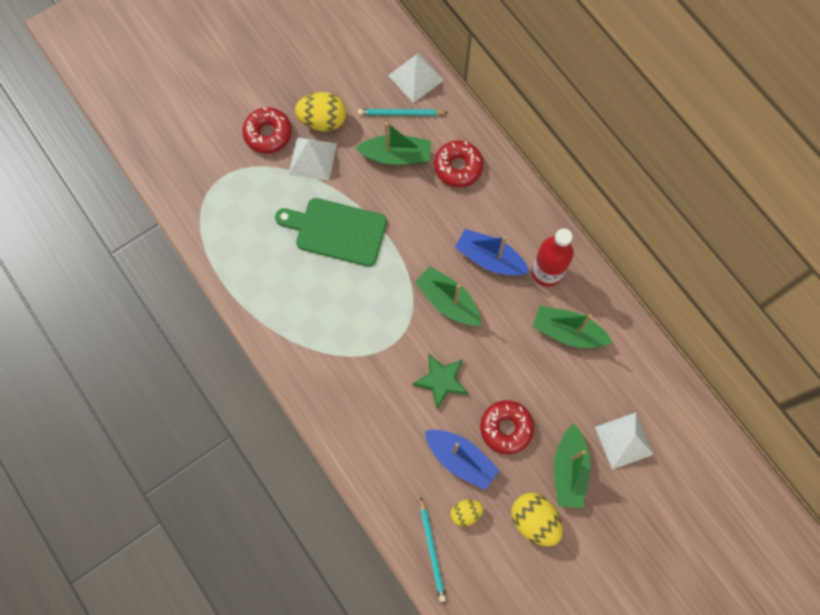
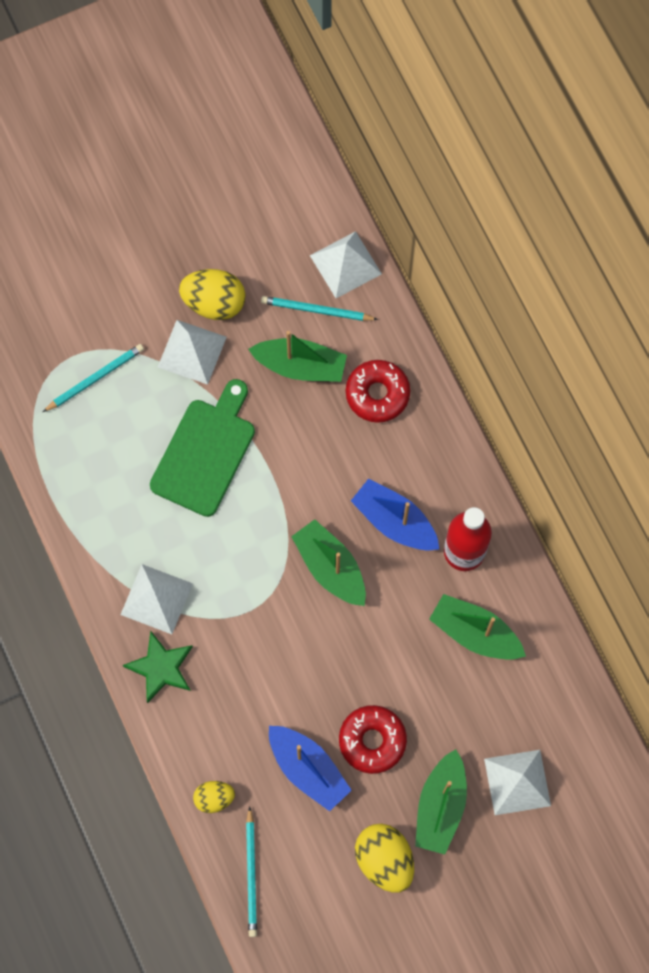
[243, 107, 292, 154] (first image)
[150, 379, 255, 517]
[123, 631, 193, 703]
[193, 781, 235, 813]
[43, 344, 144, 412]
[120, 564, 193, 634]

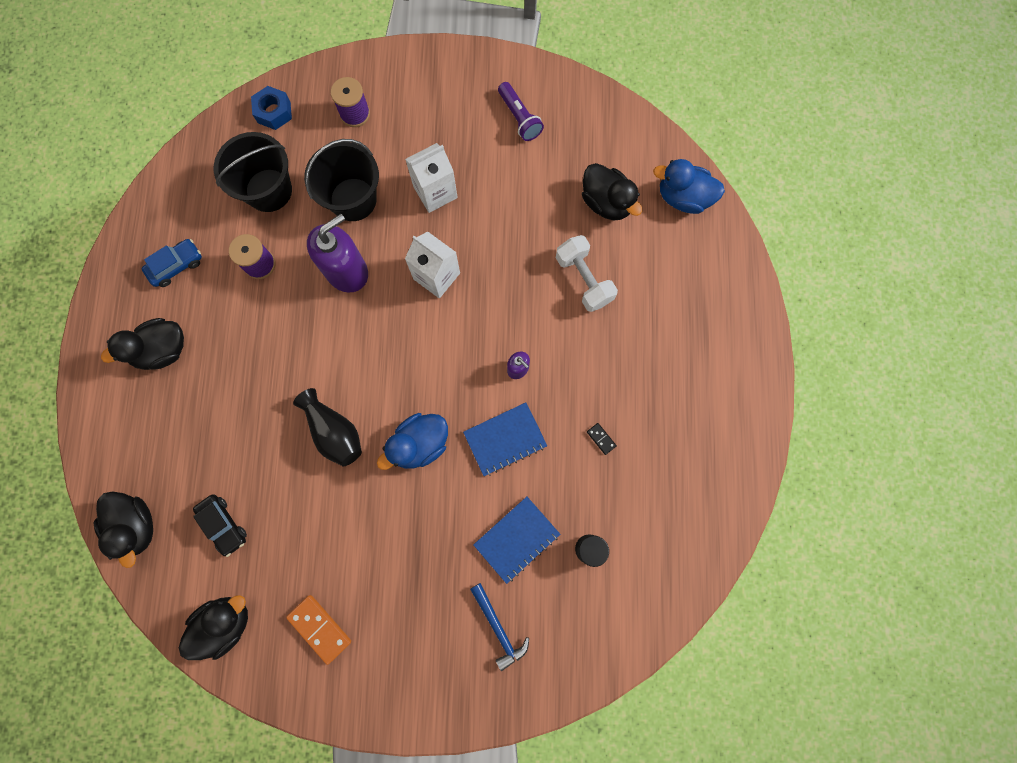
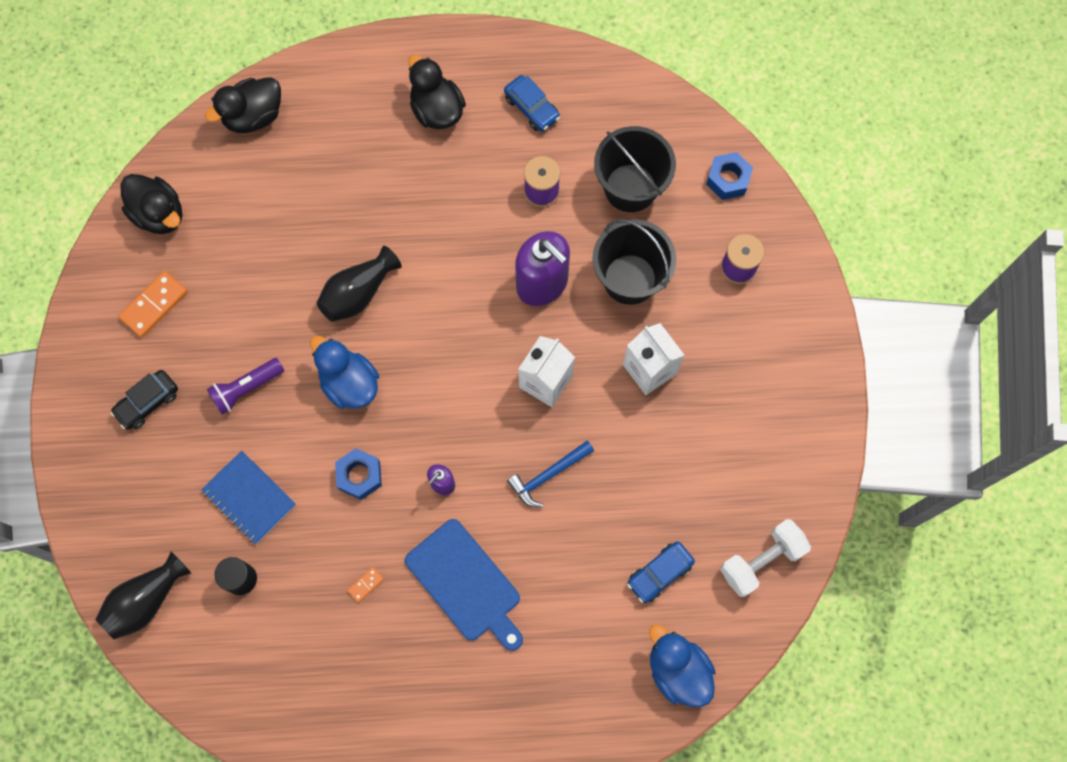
[111, 370, 178, 430]
[335, 448, 382, 500]
[507, 441, 594, 508]
[207, 358, 284, 415]
[720, 519, 811, 597]
[627, 541, 695, 603]
[347, 567, 384, 603]
[650, 624, 716, 707]
[95, 551, 191, 639]
[405, 519, 523, 651]

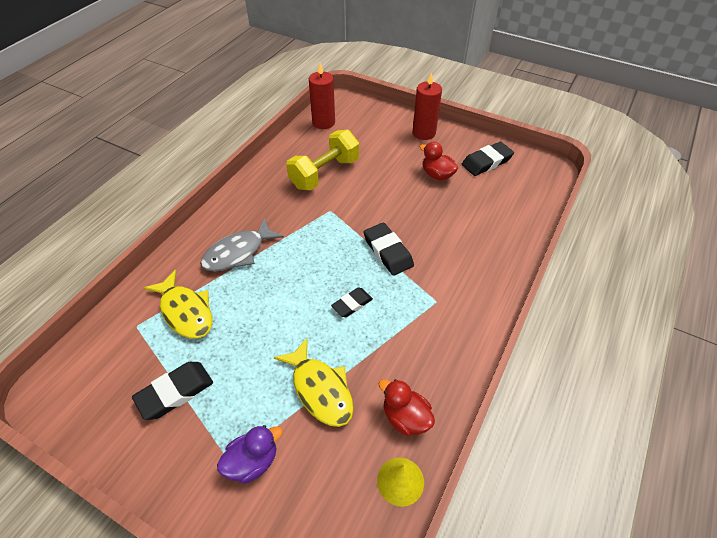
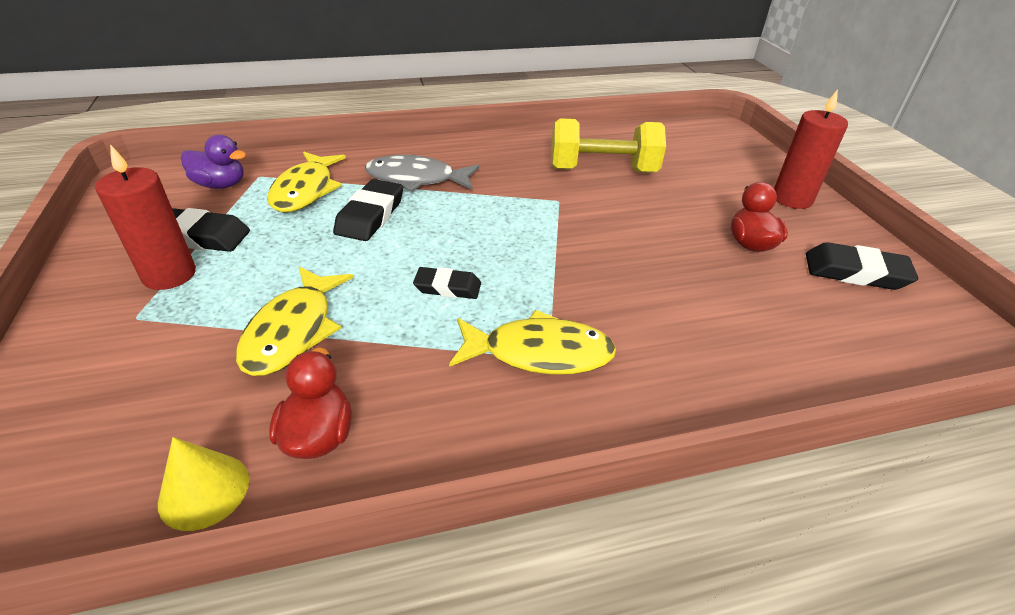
[181, 135, 246, 189]
[95, 144, 196, 290]
[333, 179, 403, 241]
[449, 310, 616, 374]

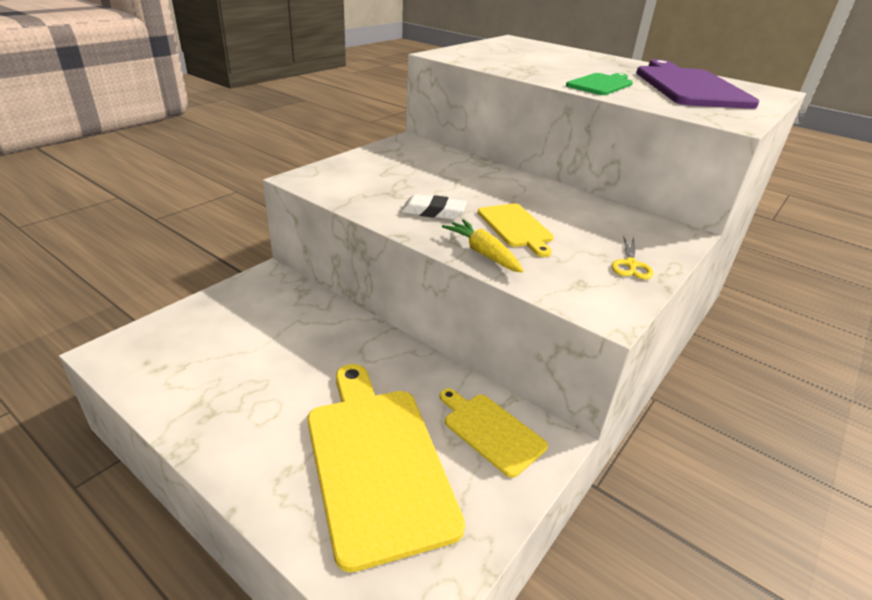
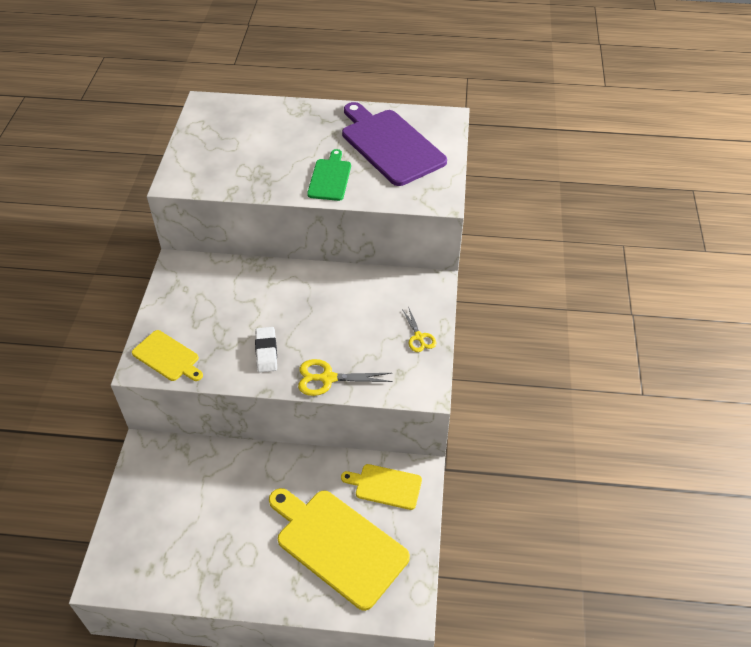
[255, 327, 277, 372]
[298, 359, 393, 396]
[132, 330, 203, 381]

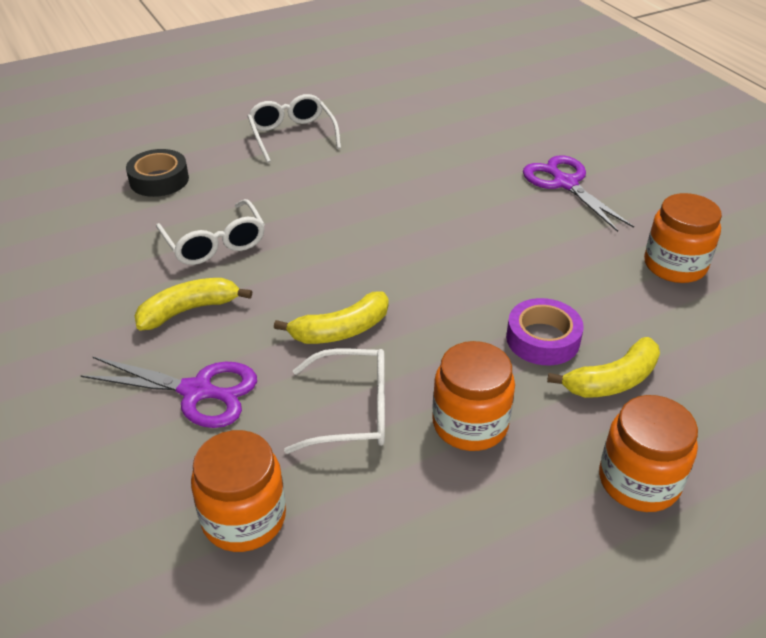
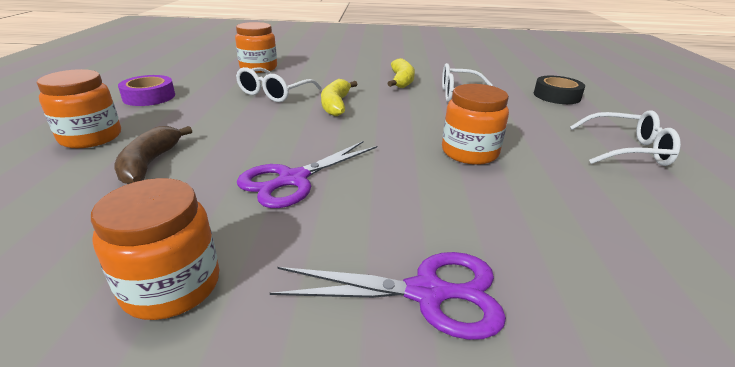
[237, 141, 377, 208]
[442, 84, 509, 165]
[118, 75, 175, 106]
[115, 126, 192, 184]

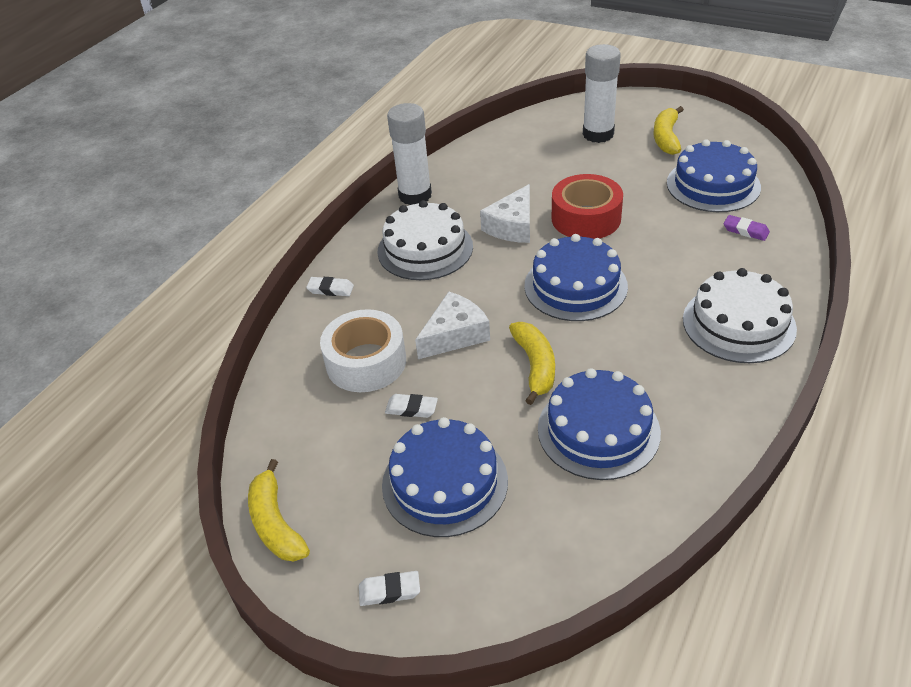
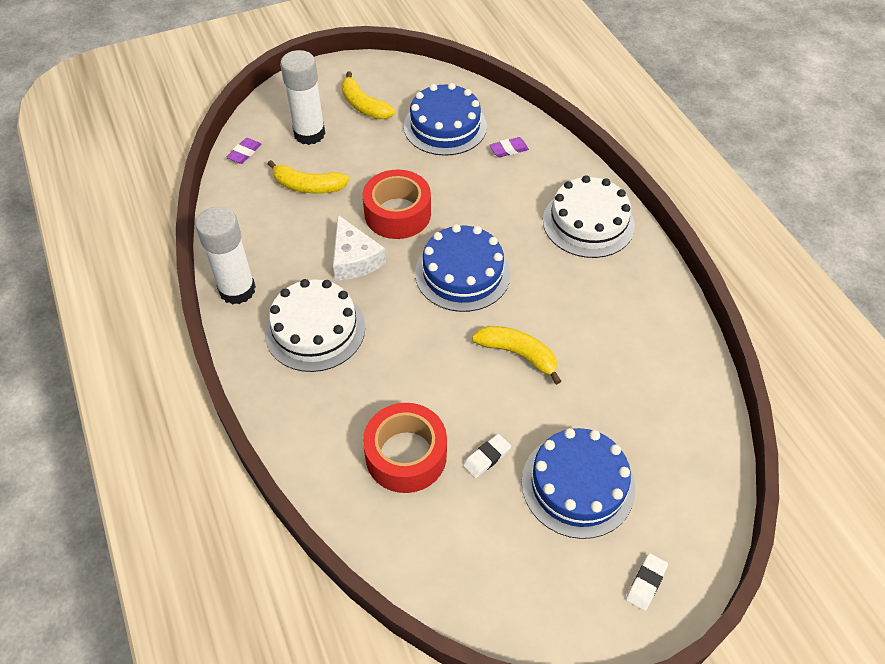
[268, 160, 349, 194]
[306, 277, 354, 296] (first image)
[363, 403, 447, 493]
[415, 292, 490, 359] (first image)
[538, 368, 661, 480] (first image)
[227, 138, 262, 164]

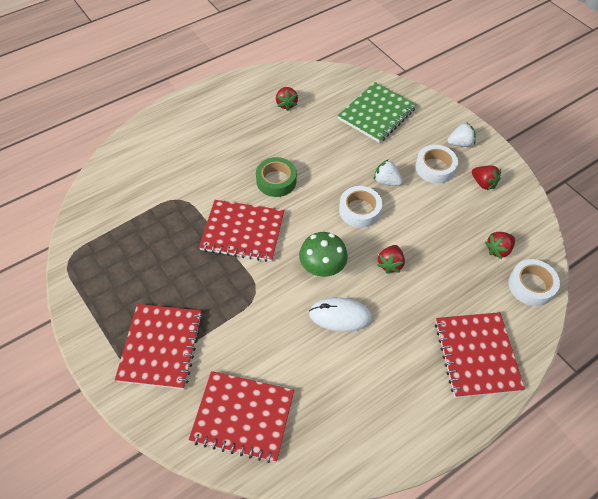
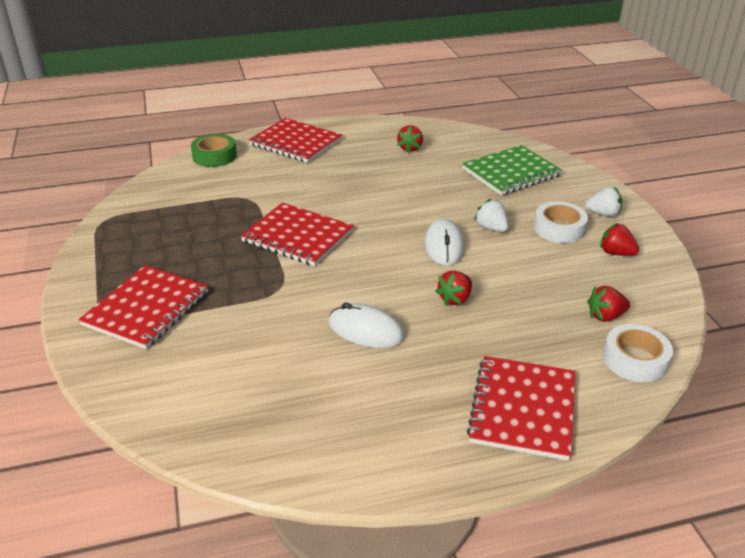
[249, 118, 342, 163]
[191, 134, 237, 167]
[299, 232, 348, 277] (first image)
[425, 219, 465, 266]
[600, 223, 639, 256]

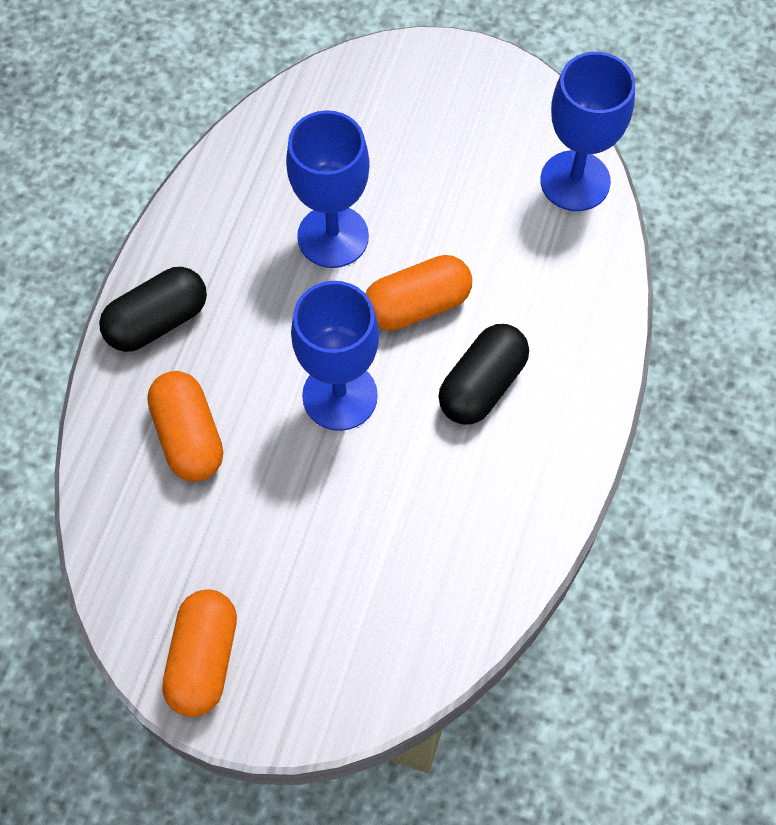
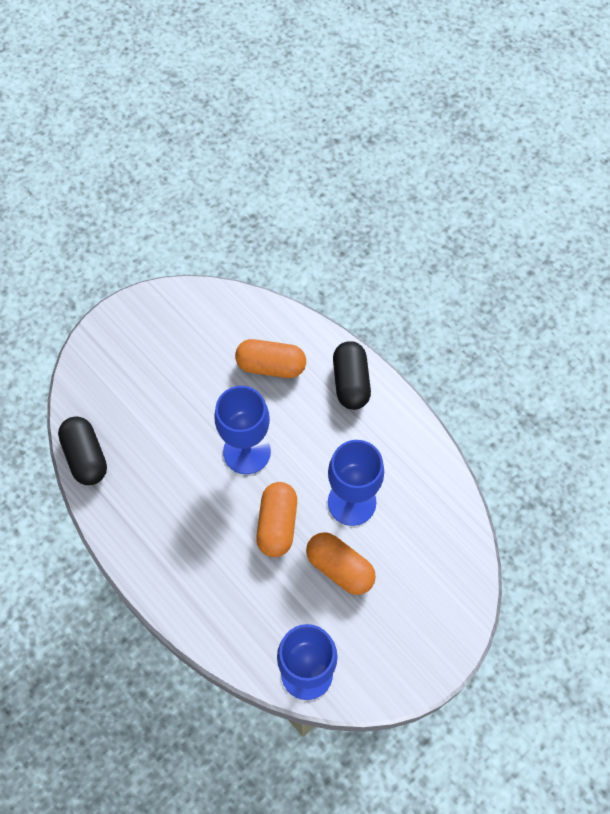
[306, 532, 376, 595]
[58, 416, 107, 485]

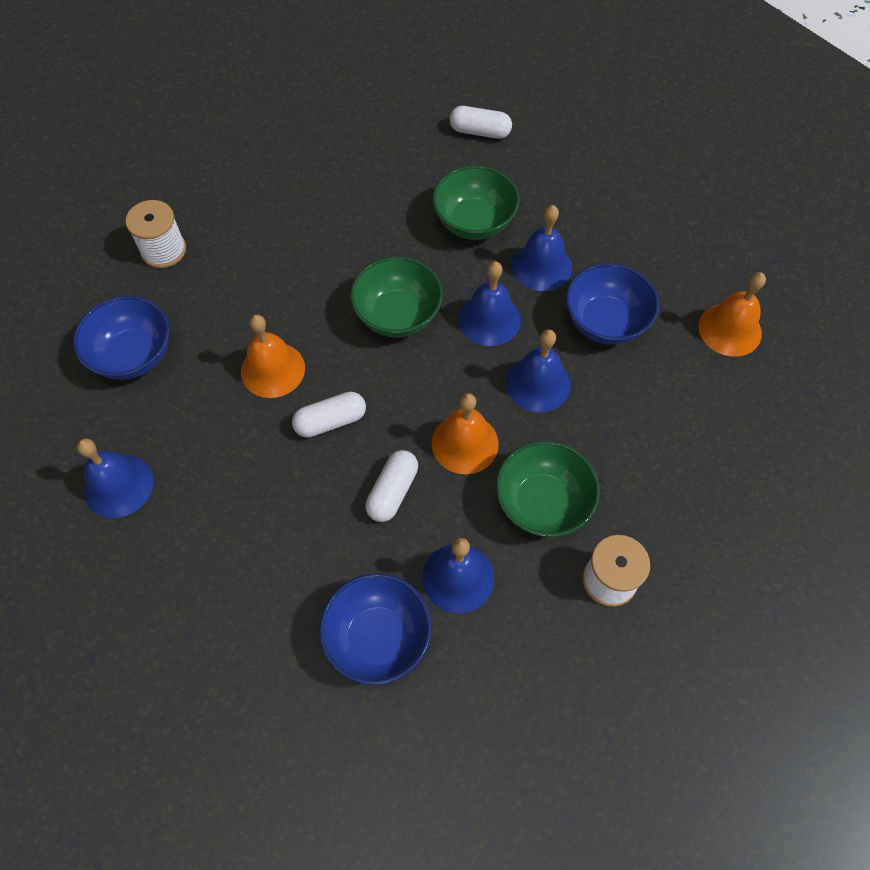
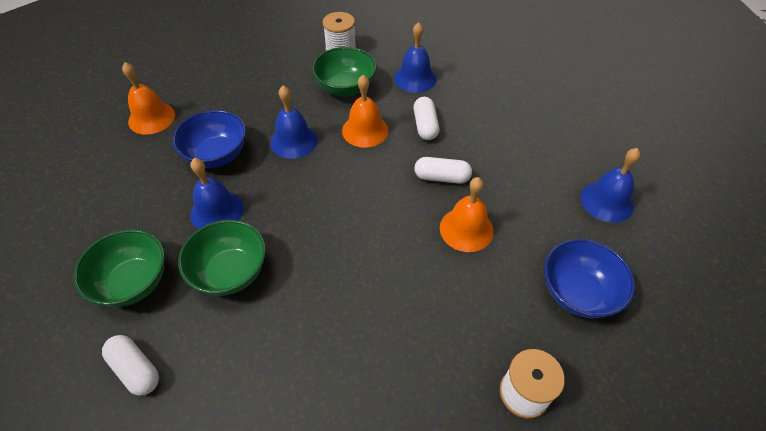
[319, 573, 432, 685] (first image)
[73, 229, 165, 307]
[414, 97, 439, 140]
[459, 261, 521, 346] (first image)

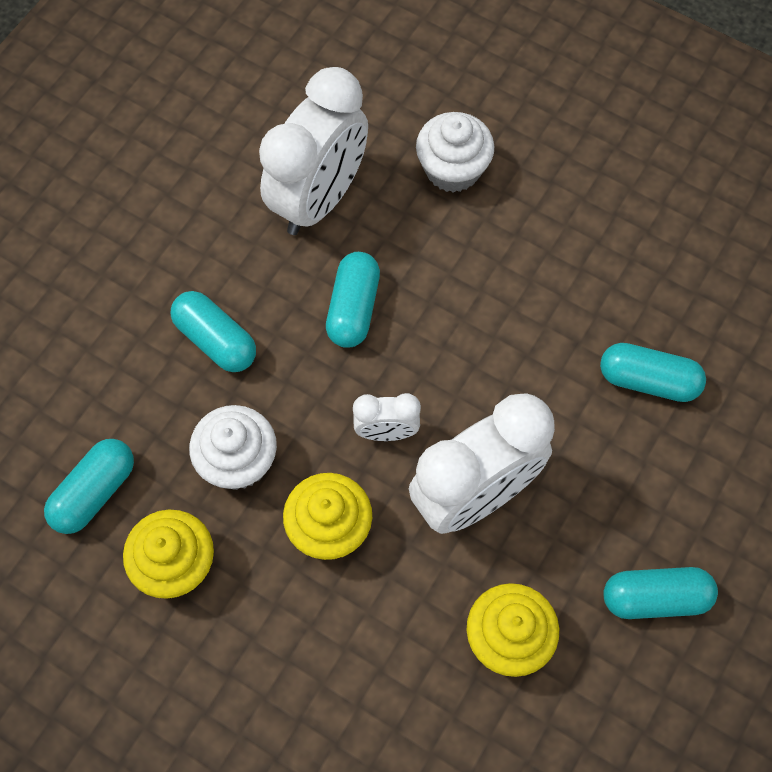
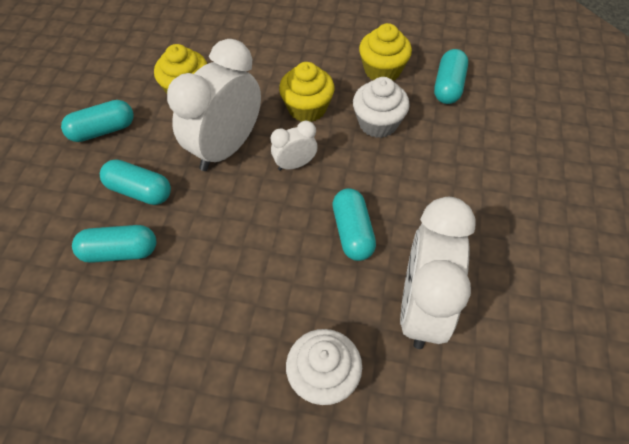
[100, 159, 171, 205]

